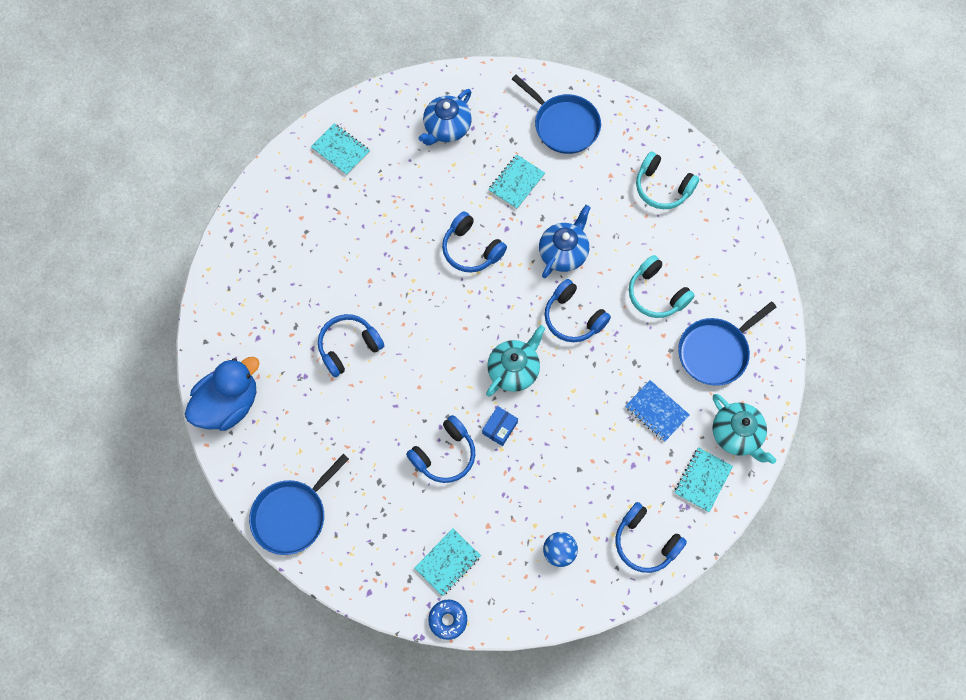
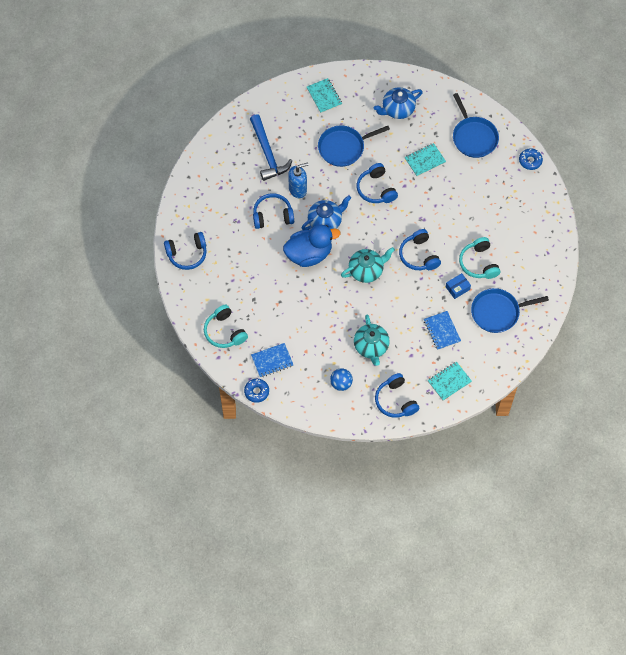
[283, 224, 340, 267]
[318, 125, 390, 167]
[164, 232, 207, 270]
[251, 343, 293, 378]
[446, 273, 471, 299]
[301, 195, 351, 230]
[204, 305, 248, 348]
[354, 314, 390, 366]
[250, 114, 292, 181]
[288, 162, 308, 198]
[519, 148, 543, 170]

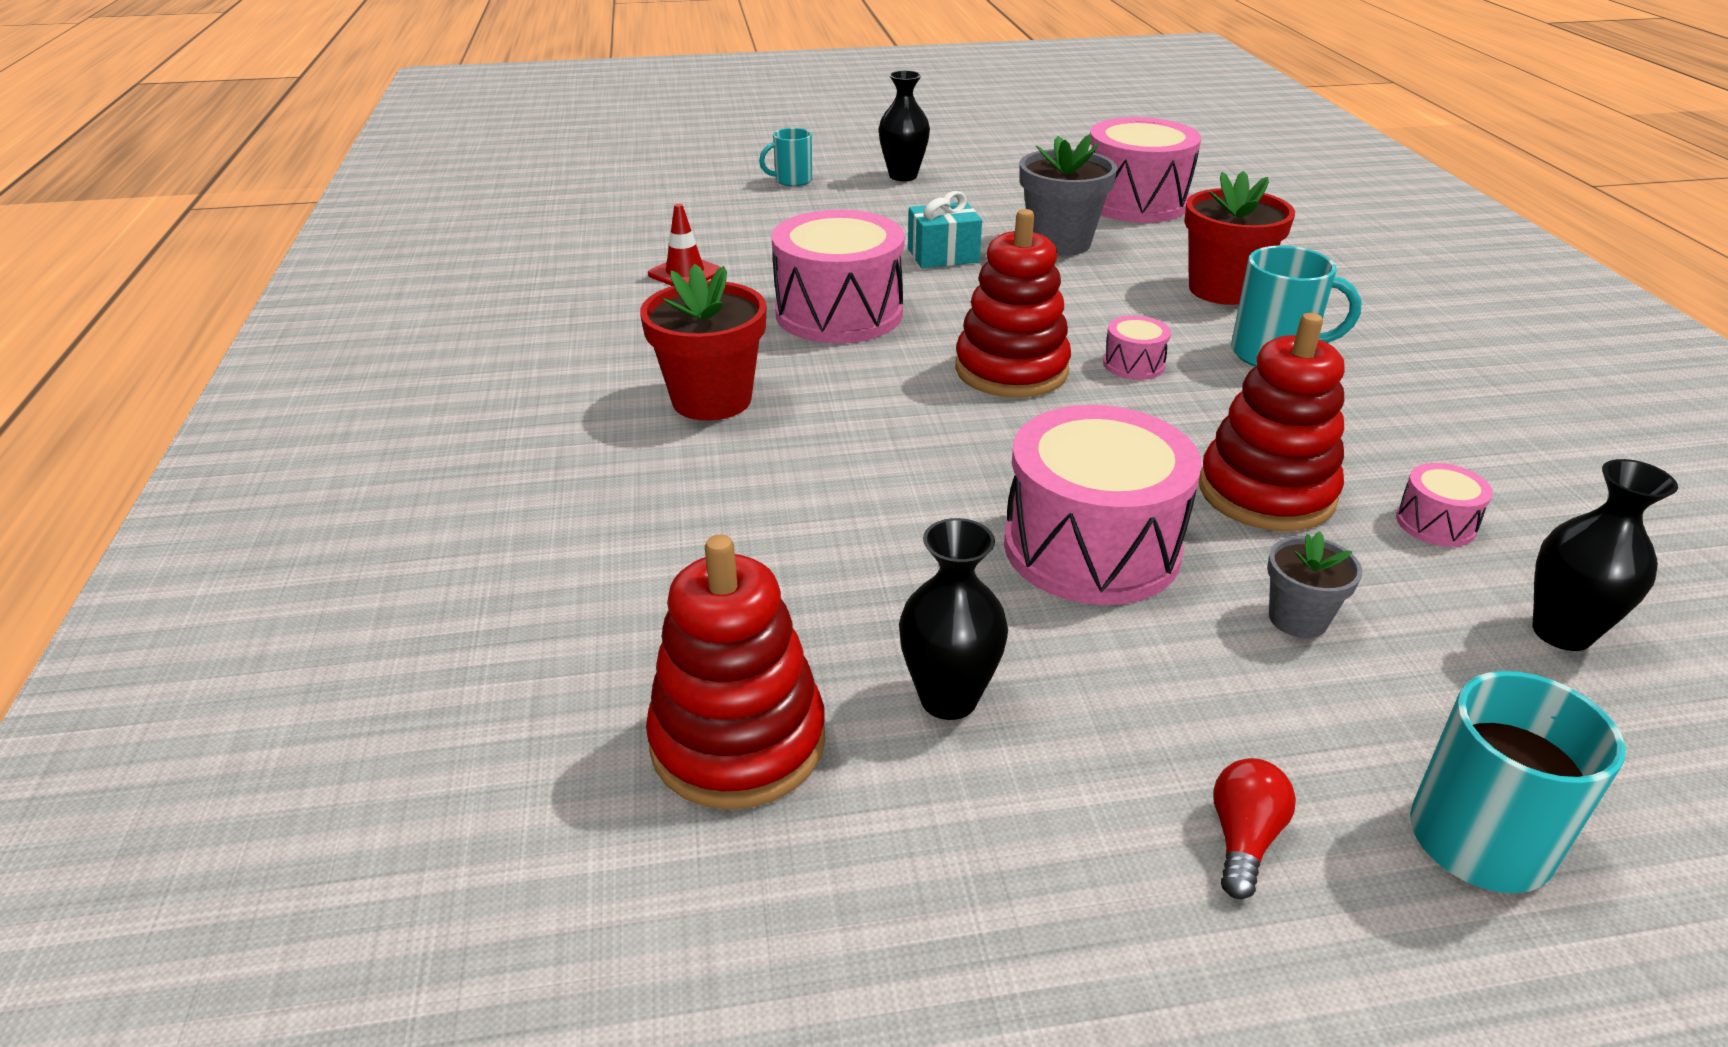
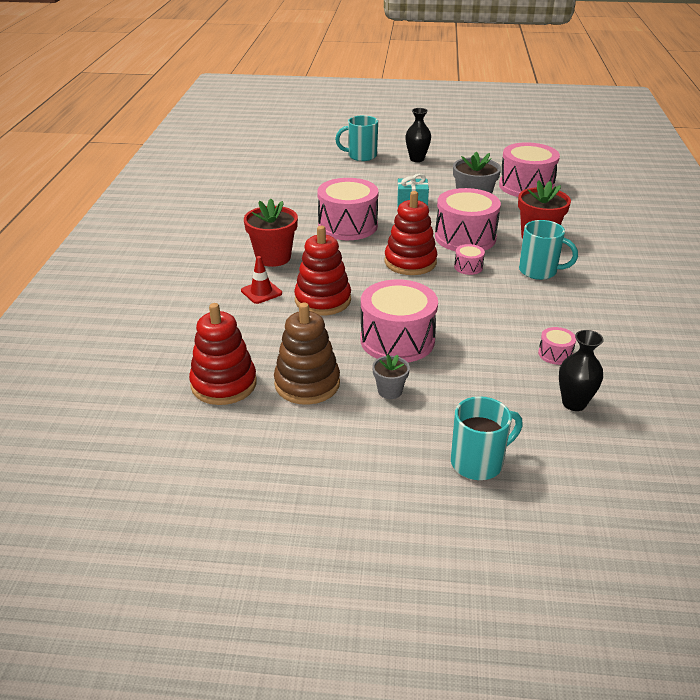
[241, 256, 282, 304]
[335, 115, 378, 161]
[274, 302, 340, 405]
[294, 226, 351, 316]
[1213, 758, 1296, 899] (first image)
[372, 354, 410, 399]
[435, 188, 501, 251]

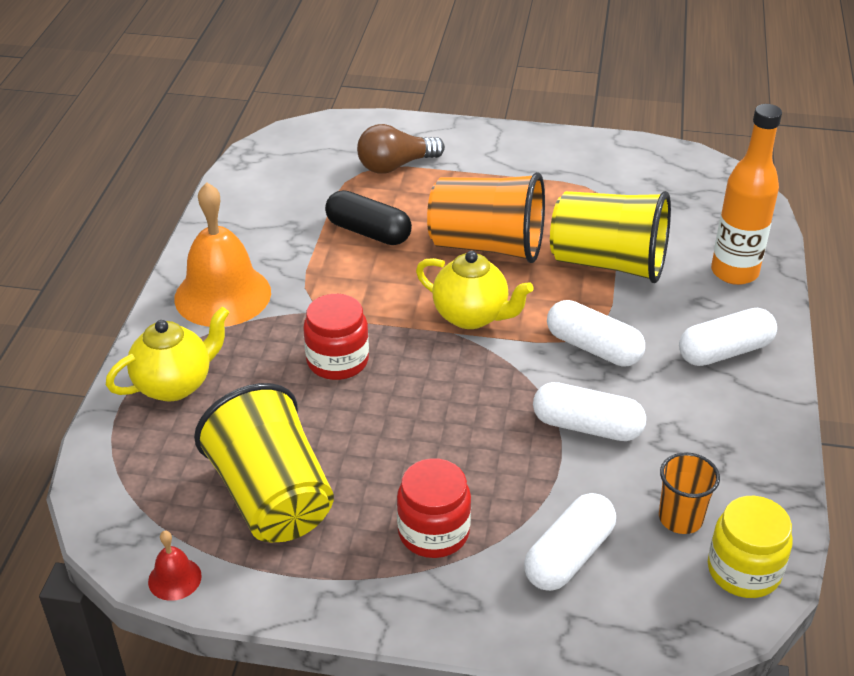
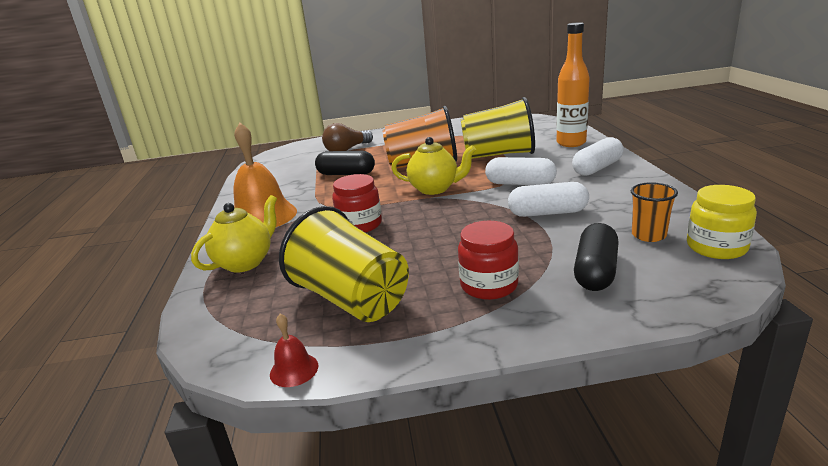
[574, 223, 619, 291]

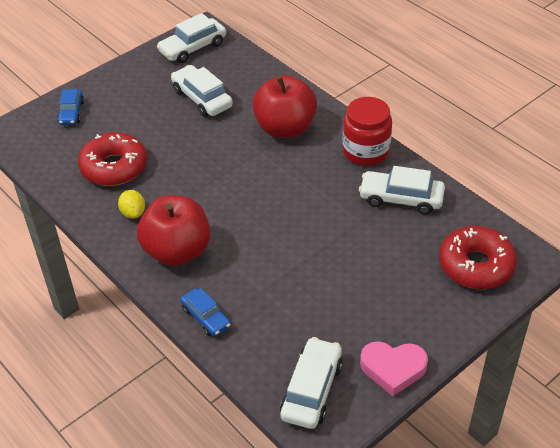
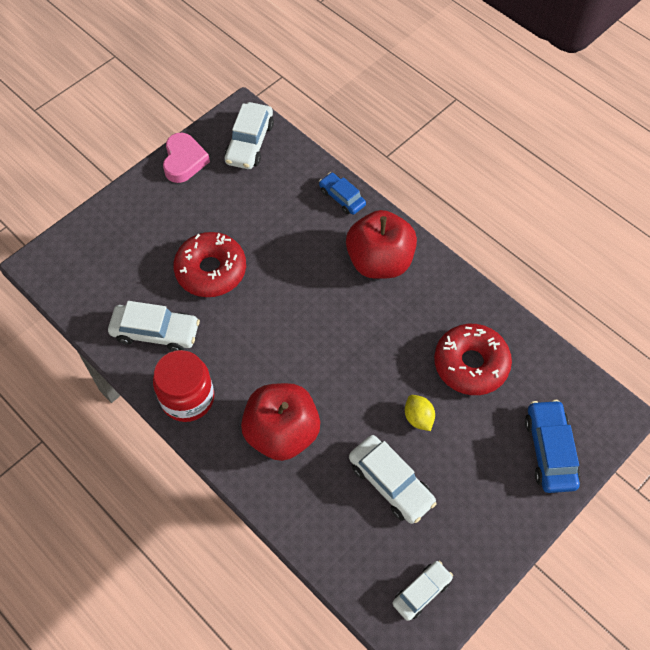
[525, 400, 580, 493]
[405, 395, 435, 431]
[392, 561, 453, 621]
[163, 132, 210, 183]
[173, 232, 246, 297]

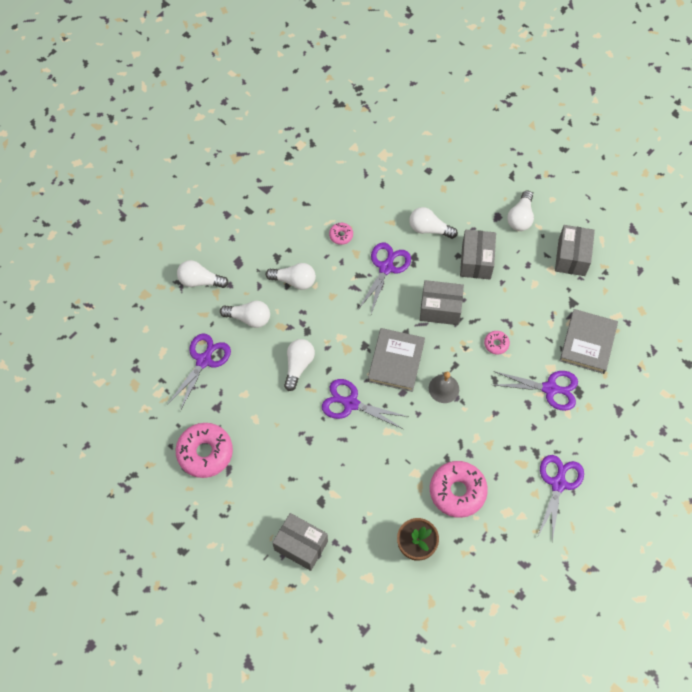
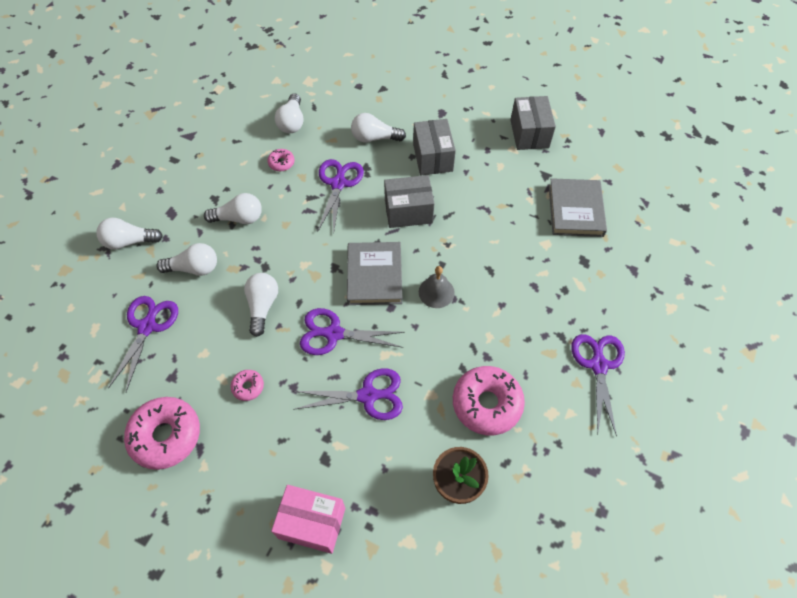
[271, 485, 345, 554]
[230, 370, 264, 401]
[293, 368, 403, 420]
[275, 93, 304, 133]

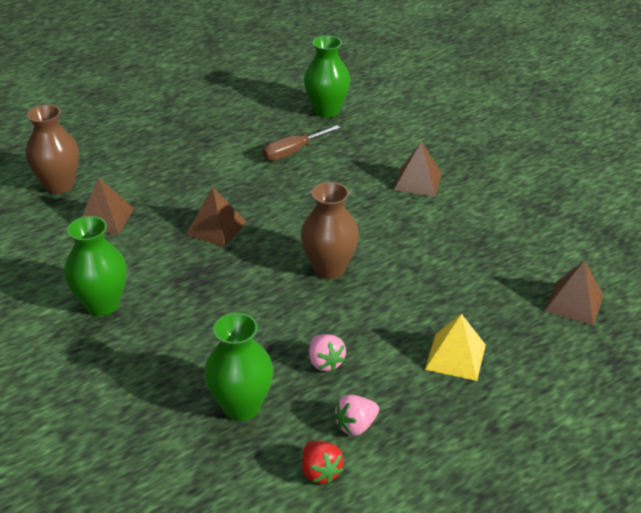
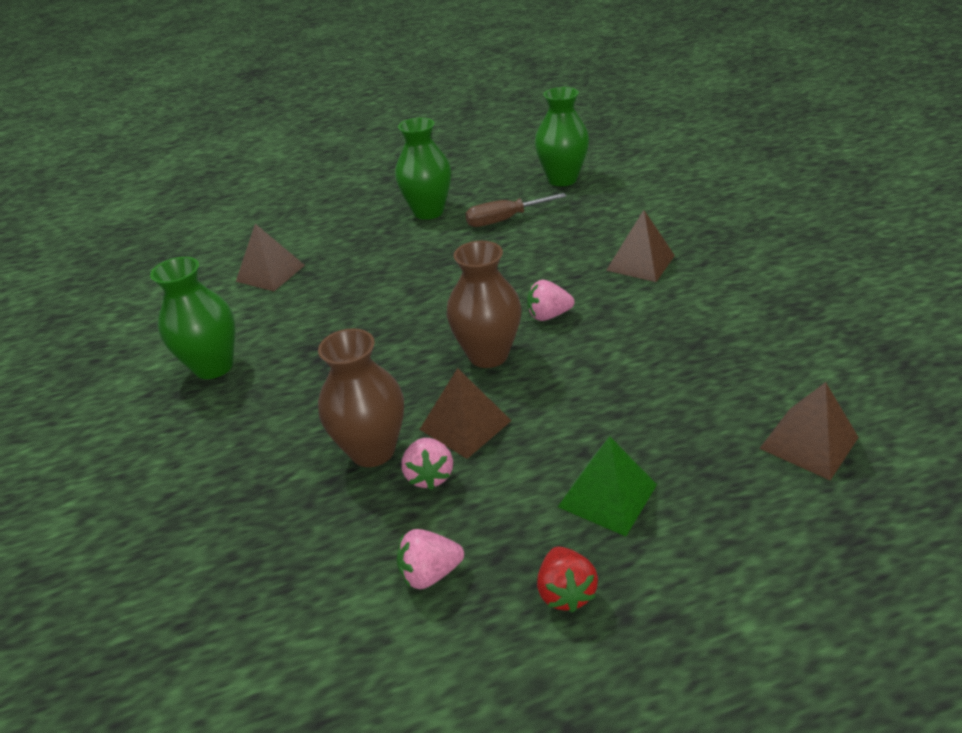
[318, 328, 404, 467]
[419, 368, 511, 459]
[395, 118, 451, 220]
[537, 547, 598, 613]
[558, 436, 657, 536]
[527, 280, 575, 321]

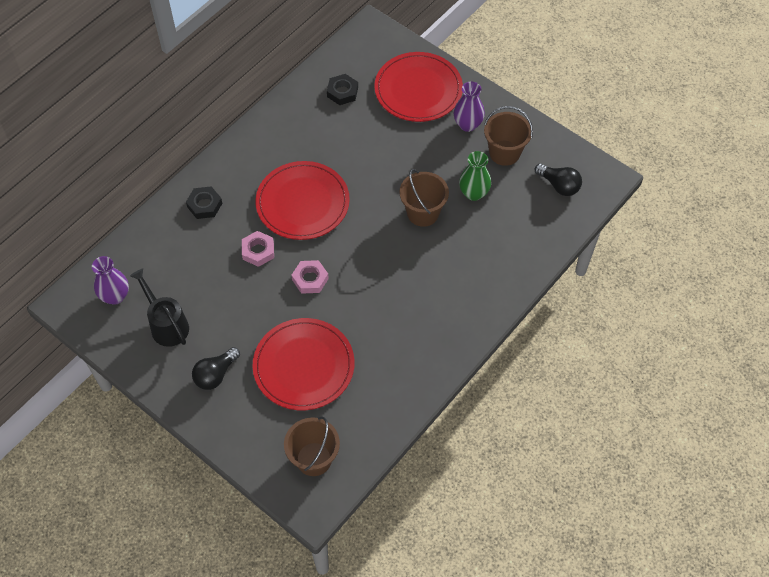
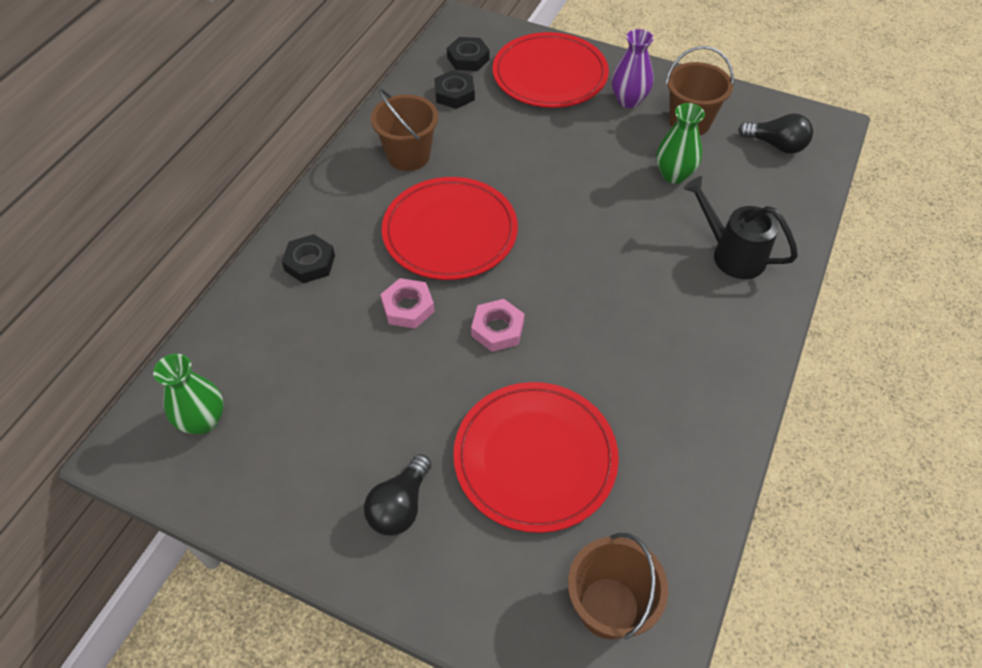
[153, 354, 224, 434]
[683, 176, 798, 279]
[371, 89, 438, 171]
[447, 37, 490, 71]

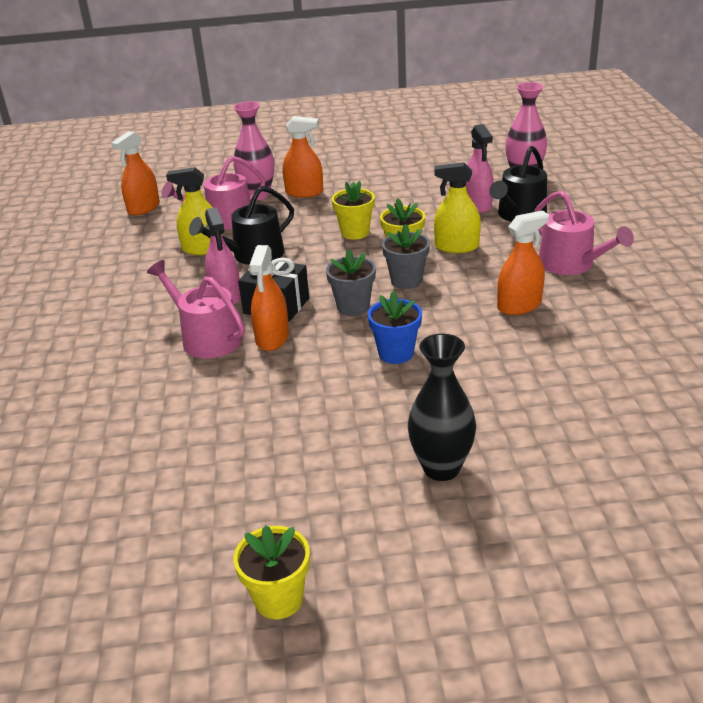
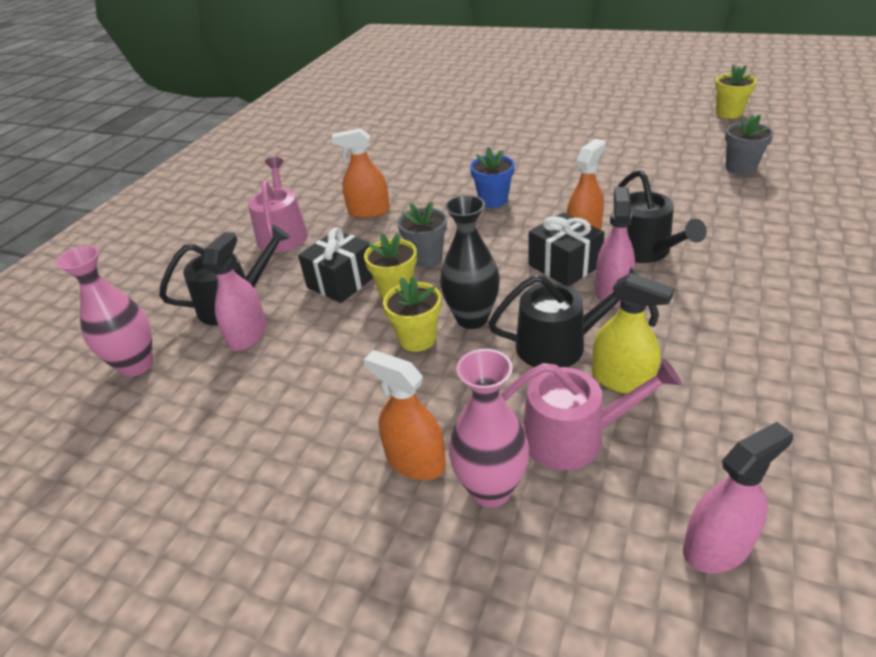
[683, 422, 793, 573]
[617, 170, 707, 263]
[715, 65, 757, 119]
[725, 114, 774, 175]
[440, 195, 500, 329]
[298, 228, 373, 303]

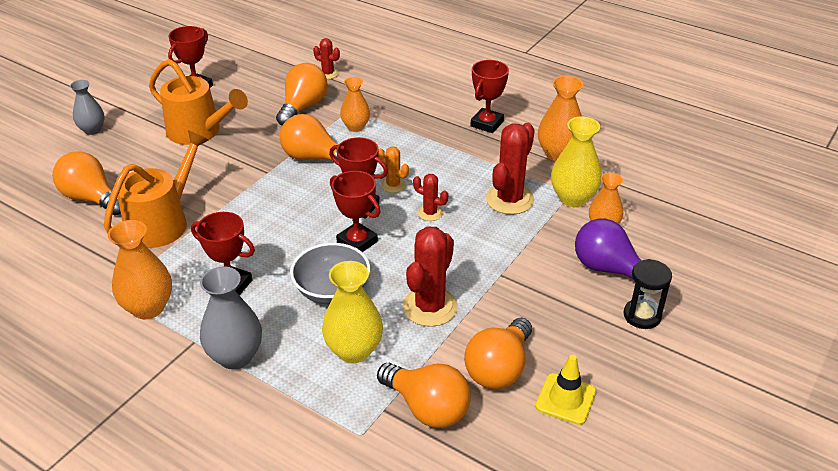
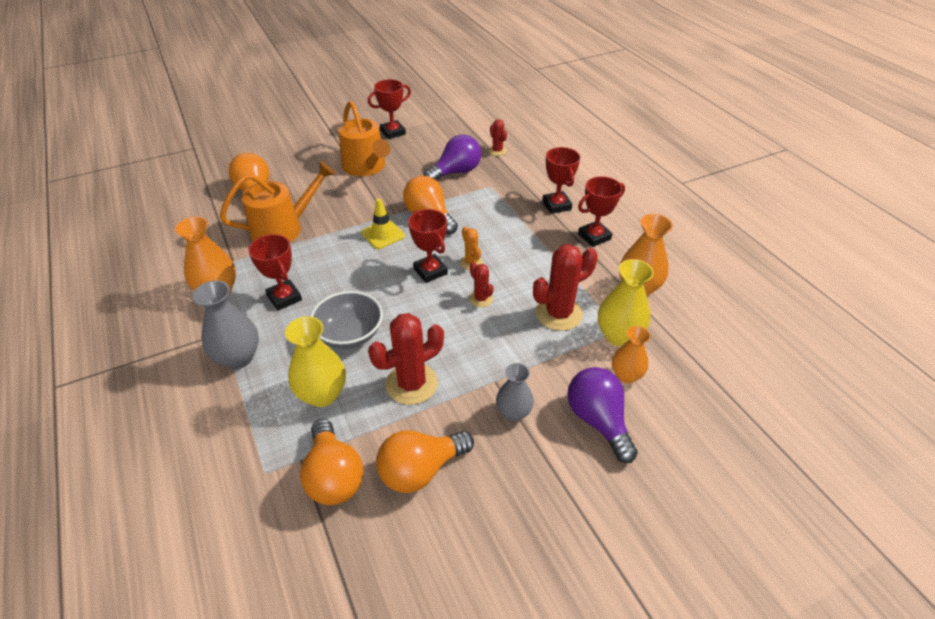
[496, 363, 534, 422]
[424, 134, 481, 181]
[542, 147, 580, 214]
[340, 77, 370, 132] (first image)
[361, 198, 405, 249]
[624, 259, 672, 329] (first image)

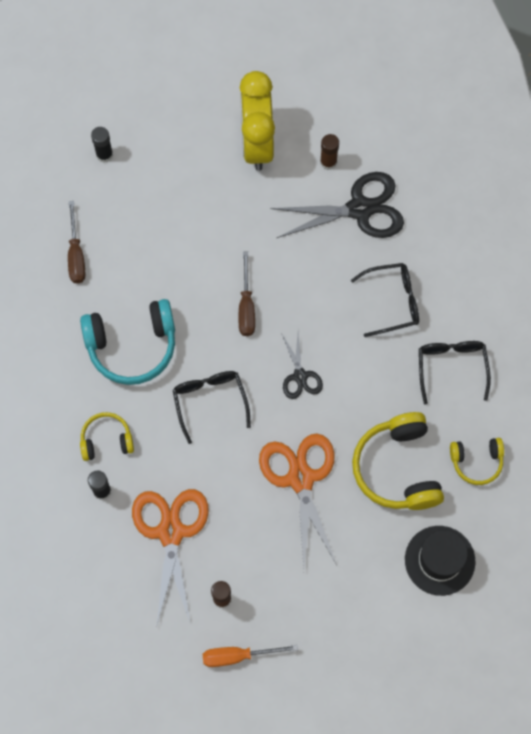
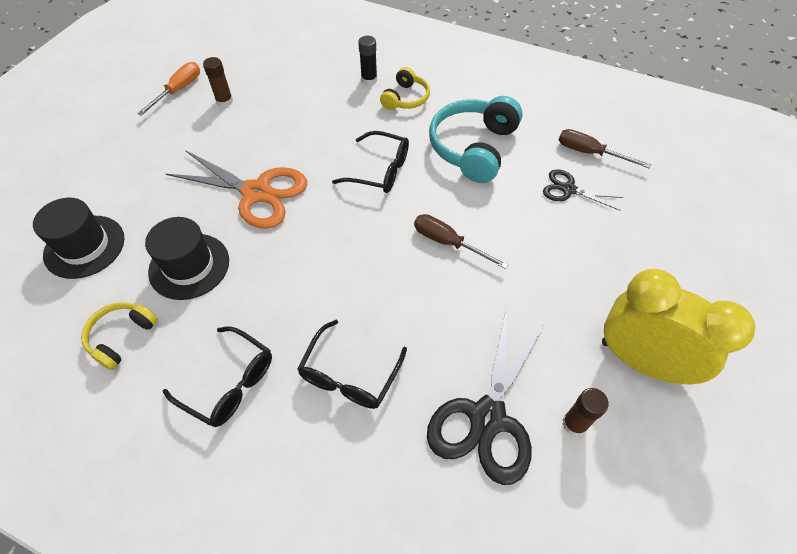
[91, 127, 113, 162] (first image)
[132, 489, 209, 628] (first image)
[543, 169, 623, 211]
[145, 217, 229, 300]

